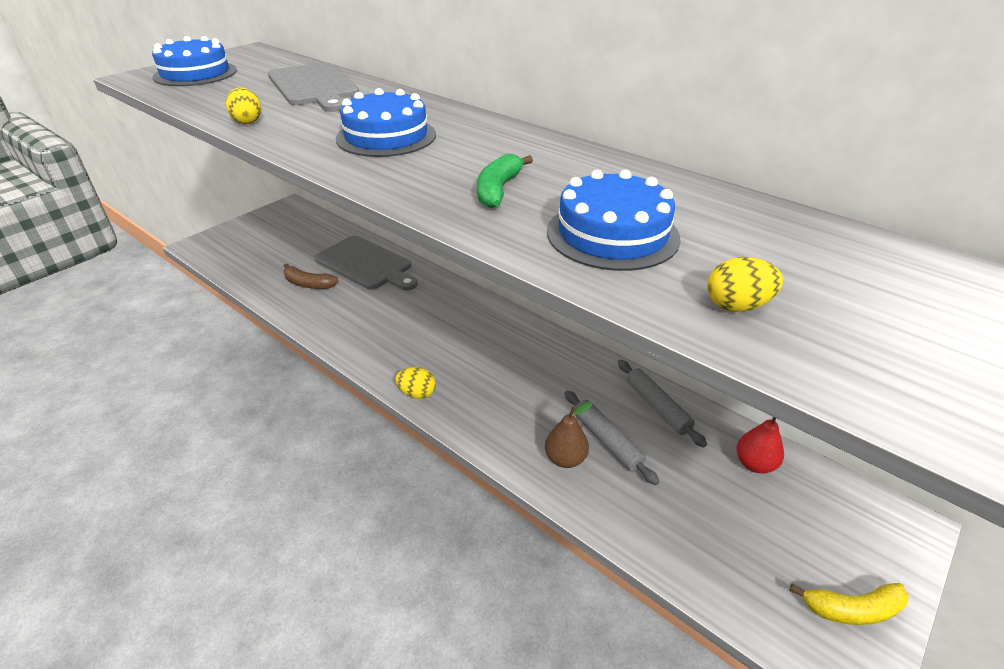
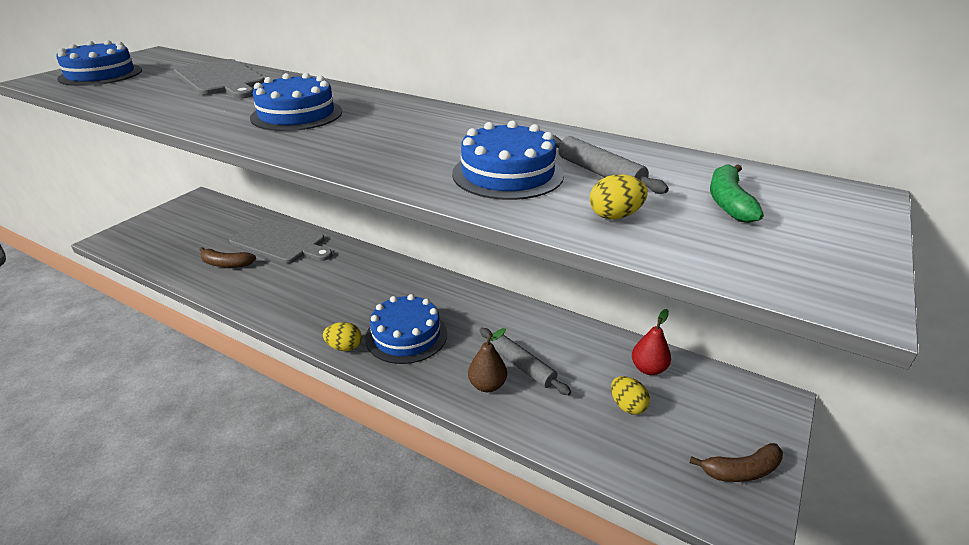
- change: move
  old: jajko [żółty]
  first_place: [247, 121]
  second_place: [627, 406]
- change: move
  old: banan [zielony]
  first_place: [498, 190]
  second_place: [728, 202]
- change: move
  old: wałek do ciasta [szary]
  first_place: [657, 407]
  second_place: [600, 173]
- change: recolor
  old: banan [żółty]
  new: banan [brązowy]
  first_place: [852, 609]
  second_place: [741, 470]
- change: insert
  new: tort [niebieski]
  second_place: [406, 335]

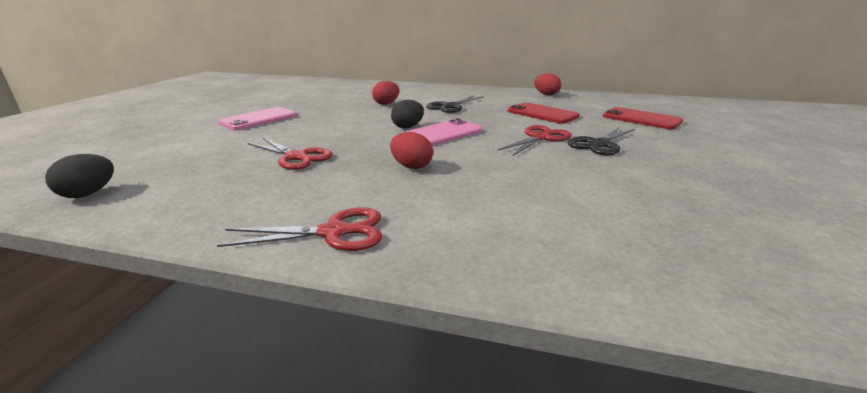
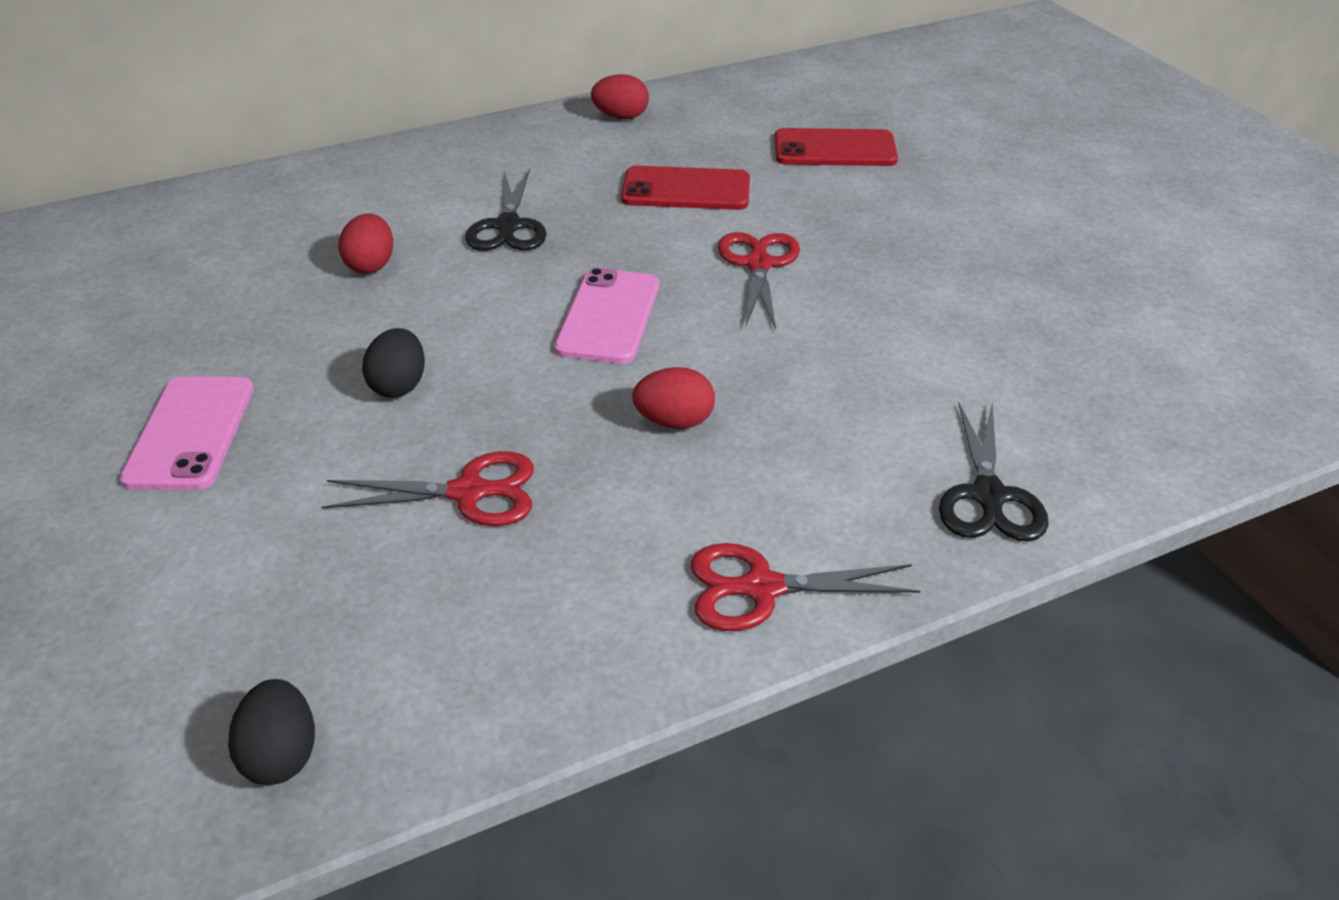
- change: move
  old: jajko [czarny]
  first_place: [408, 127]
  second_place: [399, 386]
- change: move
  old: nożyczki [czarny]
  first_place: [599, 144]
  second_place: [989, 496]
- change: rotate
  old: nożyczki [czerwony]
  first_place: [334, 232]
  second_place: [761, 588]
  degrees: -135

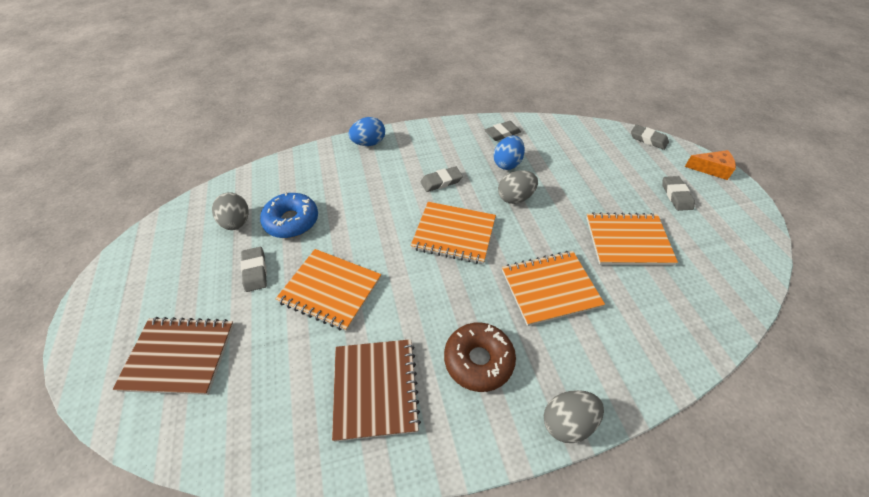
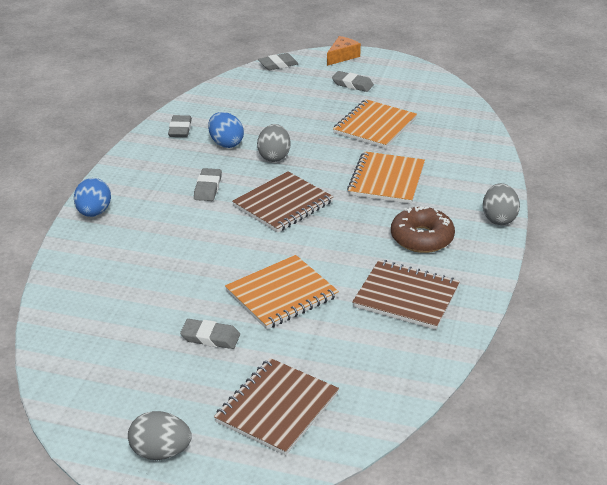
- change: move
  old: jajko [szary]
  first_place: [236, 222]
  second_place: [161, 452]
- change: delete
  old: donut [niebieski]
  first_place: [291, 221]
- change: recolor
  old: zeszyt [pomarańczowy]
  new: zeszyt [brązowy]
  first_place: [454, 234]
  second_place: [283, 204]

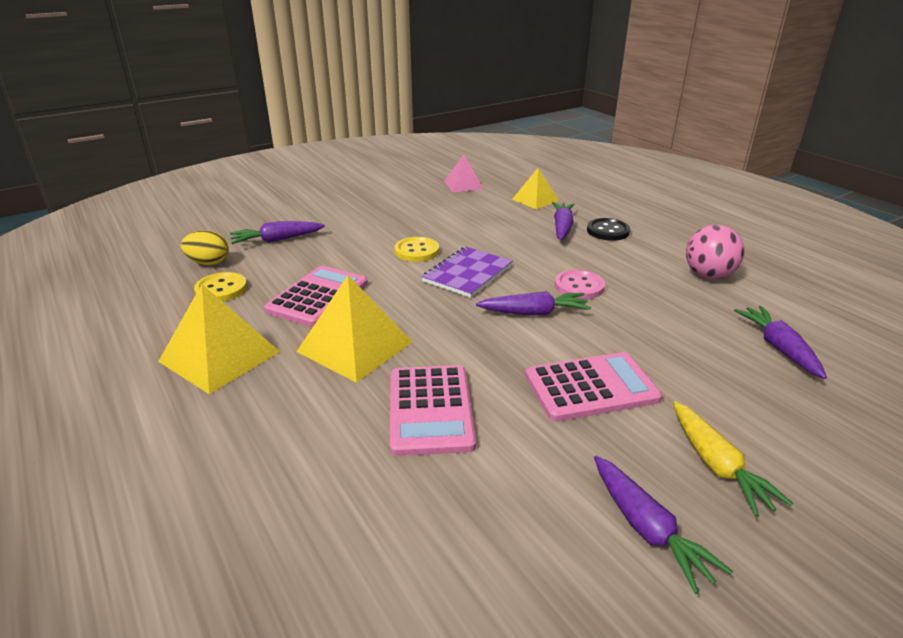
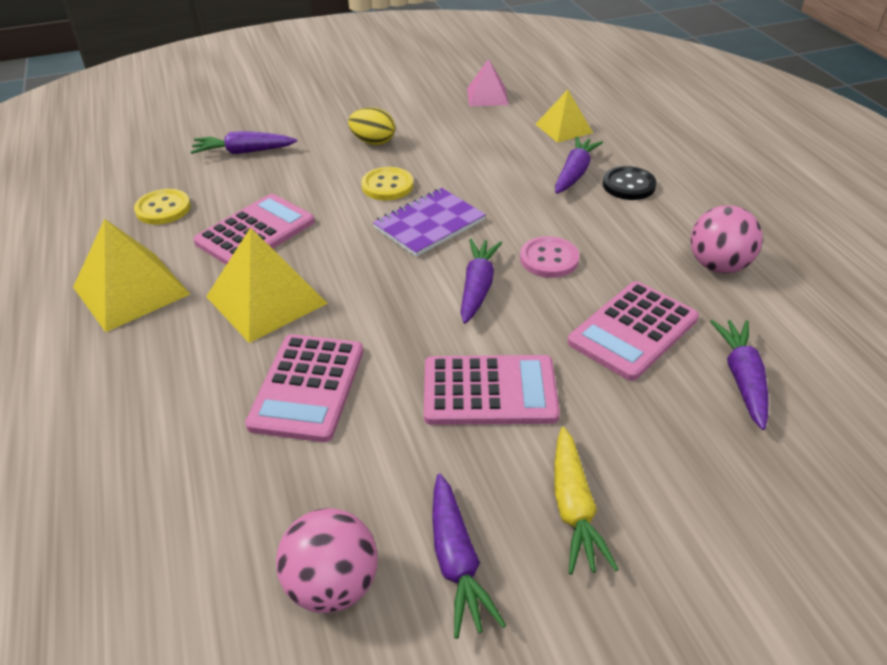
- change: move
  old: jajko [żółty]
  first_place: [208, 263]
  second_place: [373, 142]
- change: rotate
  old: marchewka [fioletowy]
  first_place: [534, 313]
  second_place: [478, 287]
  degrees: -90
- change: insert
  new: kalkulator [różowy]
  second_place: [633, 331]
- change: insert
  new: piłka [różowy]
  second_place: [332, 585]

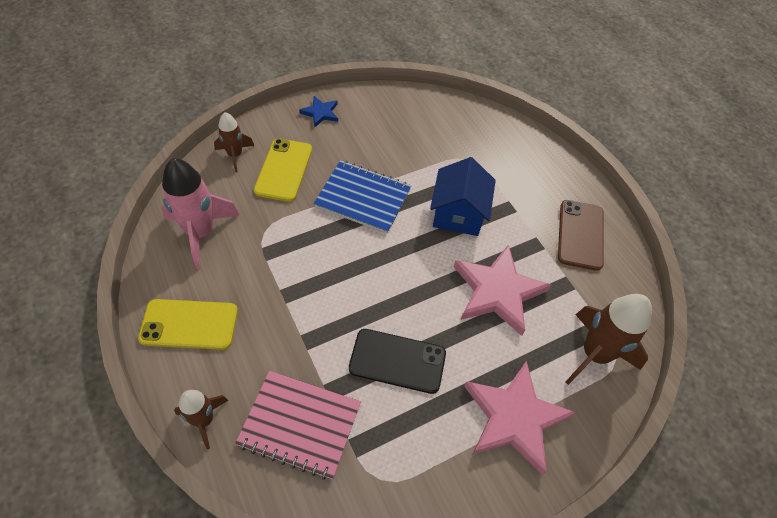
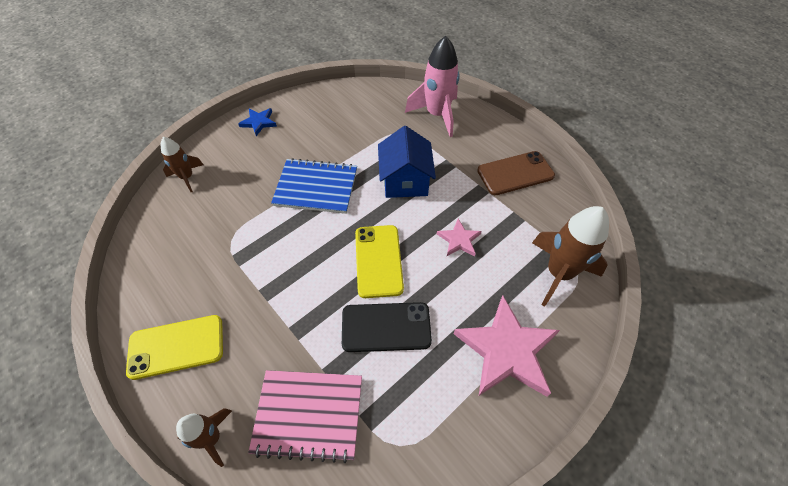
- change: move
  old: telefon [żółty]
  first_place: [283, 170]
  second_place: [378, 260]
- change: move
  old: rakieta [różowy]
  first_place: [201, 233]
  second_place: [437, 115]
- change: rotate
  old: telefon [brązowy]
  first_place: [580, 235]
  second_place: [515, 173]
  degrees: 75
- change: resize
  old: gwiazda [różowy]
  first_place: [497, 291]
  second_place: [459, 240]
  factor: 0.49

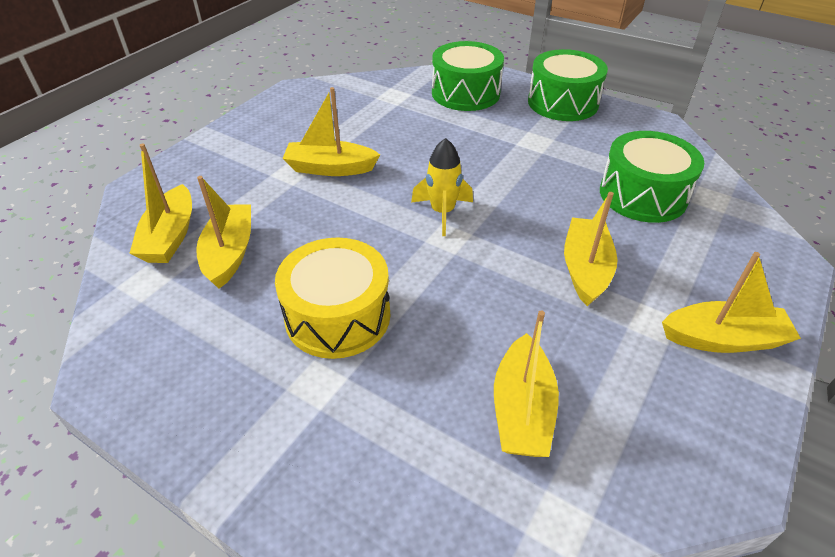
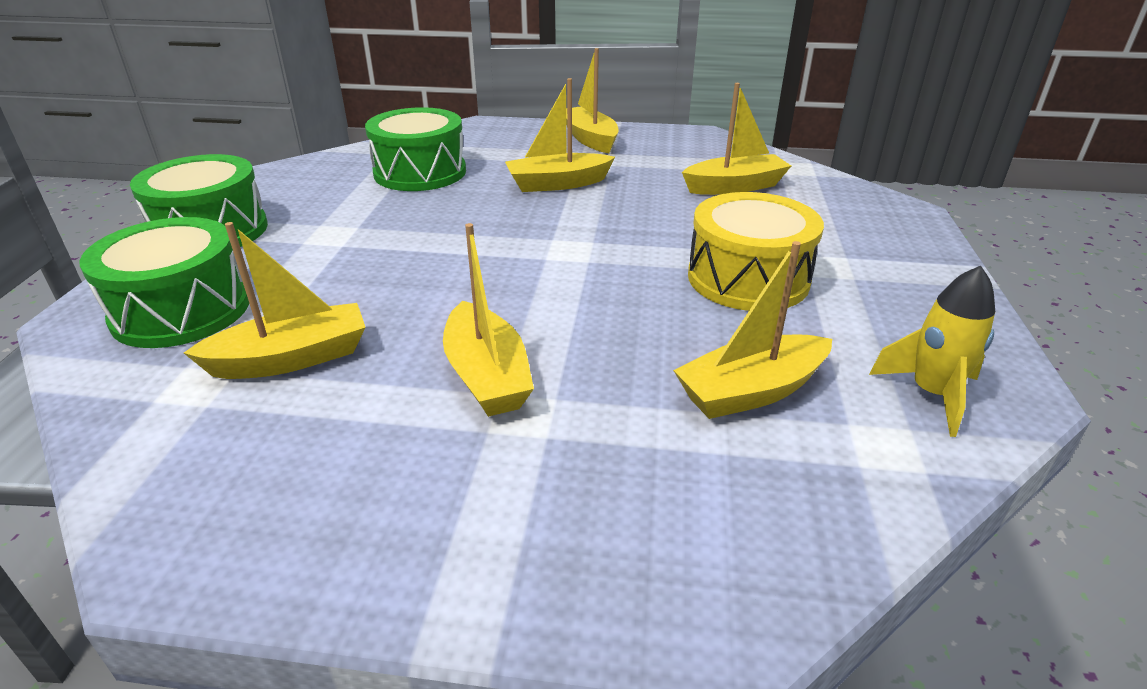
- change: move
  old: rakieta [żółty]
  first_place: [442, 212]
  second_place: [931, 394]
- change: move
  old: łódka [żółty]
  first_place: [170, 236]
  second_place: [291, 359]

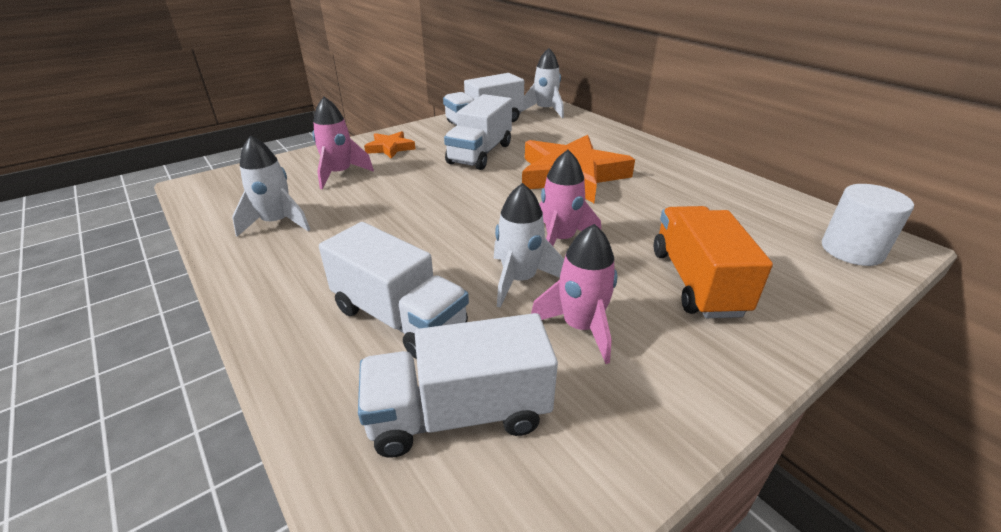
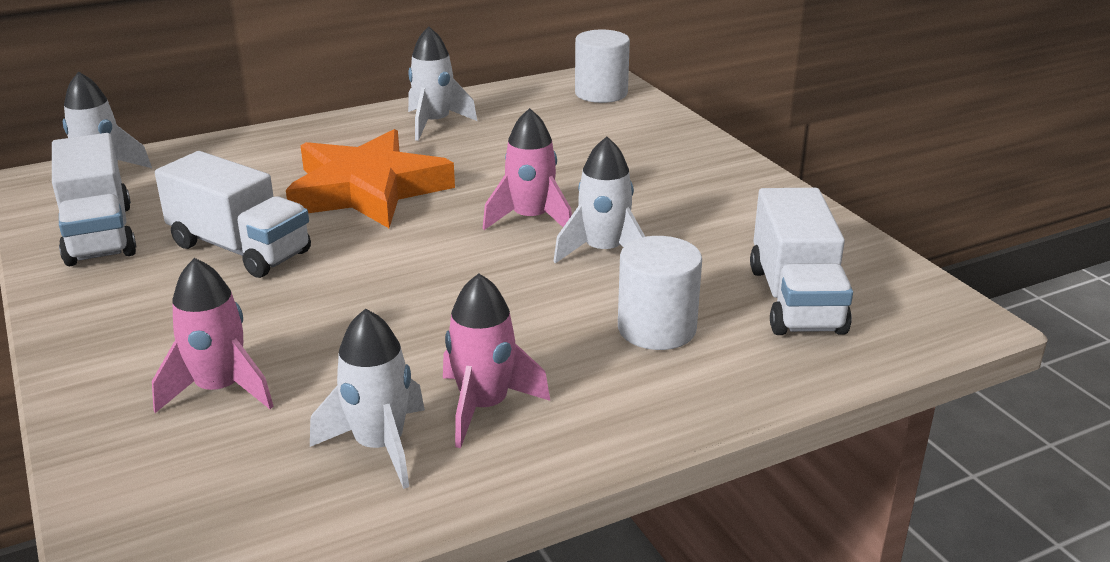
- change: delete
  old: gwiazda [pomarańczowy]
  first_place: [390, 148]
- change: delete
  old: ciężarówka [pomarańczowy]
  first_place: [696, 282]
- change: replace
  old: ciężarówka [biały]
  new: walec [biały]
  first_place: [399, 318]
  second_place: [656, 328]
- change: move
  old: rakieta [różowy]
  first_place: [580, 327]
  second_place: [484, 406]
- change: insert
  new: rakieta [biały]
  second_place: [434, 123]

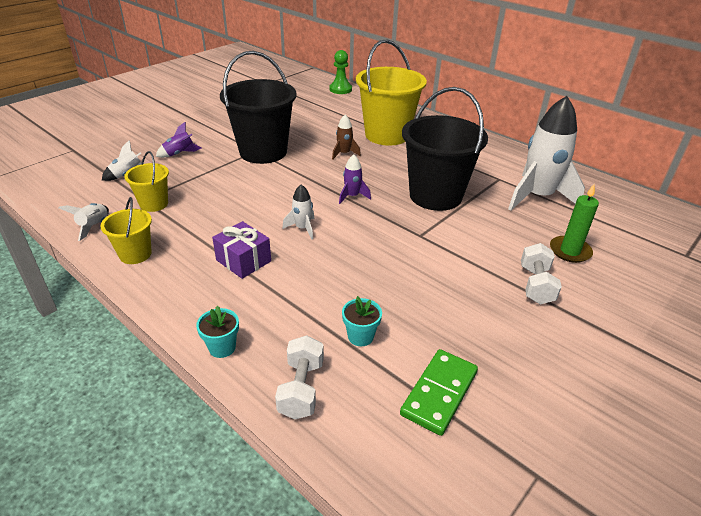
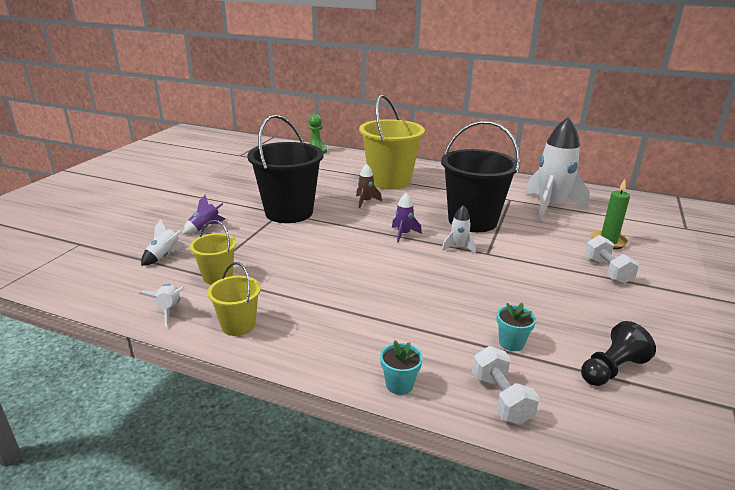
- change: move
  old: rakieta [biały]
  first_place: [302, 228]
  second_place: [458, 248]
- change: delete
  old: prezent [fioletowy]
  first_place: [243, 261]
- change: replace
  old: kostka domina [zielony]
  new: pionek [czarny]
  first_place: [439, 393]
  second_place: [611, 369]

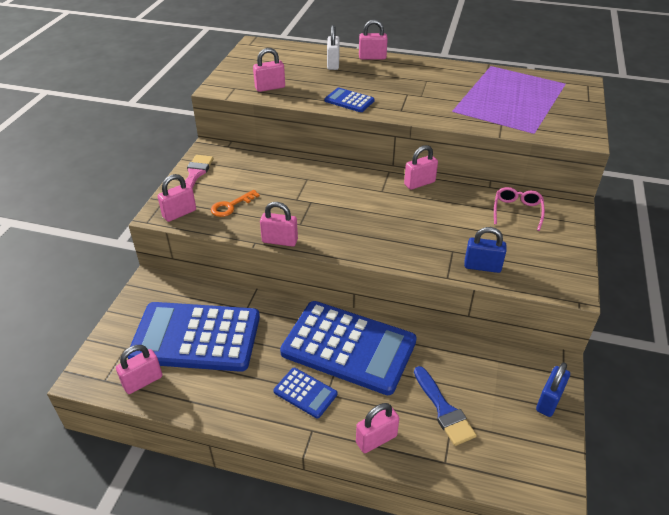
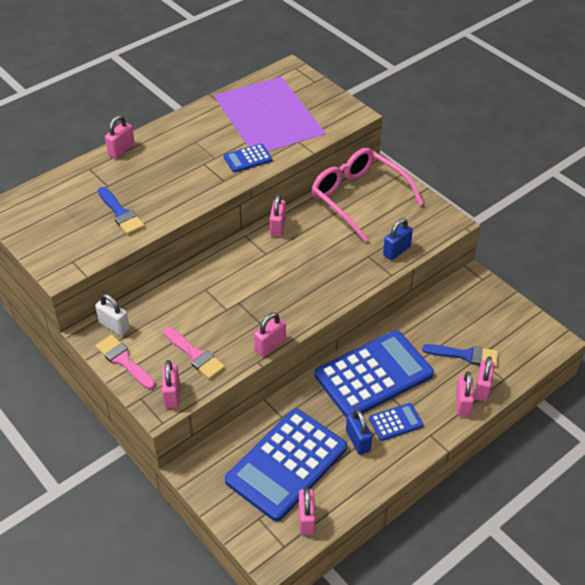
- change: move
  old: kłódka [biały]
  first_place: [333, 64]
  second_place: [114, 326]
- change: move
  old: kłódka [różowy]
  first_place: [270, 87]
  second_place: [482, 388]
- change: move
  old: kalkulator [niebieski]
  first_place: [349, 101]
  second_place: [248, 158]
- change: resize
  old: okulary [różowy]
  first_place: [517, 211]
  second_place: [358, 197]
  factor: 2.15
- change: replace
  old: klucz [pomarańczowy]
  new: pędzel [różowy]
  first_place: [231, 206]
  second_place: [195, 355]
- change: move
  old: kłódka [niebieski]
  first_place: [549, 401]
  second_place: [358, 441]
- change: insert
  new: pędzel [niebieski]
  second_place: [121, 213]

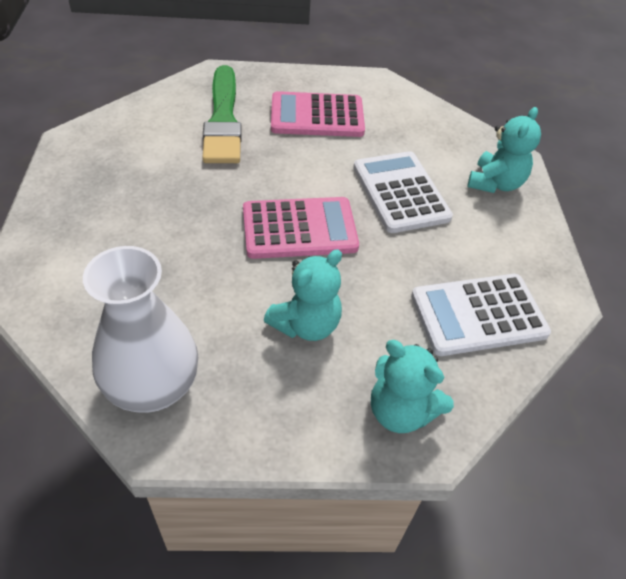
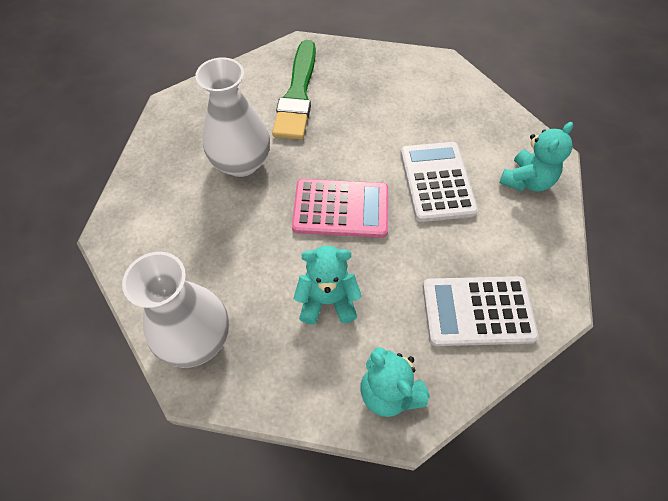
- change: delete
  old: kalkulator [różowy]
  first_place: [317, 116]
- change: rotate
  old: miś [turkusowy]
  first_place: [306, 325]
  second_place: [327, 301]
  degrees: -150
- change: insert
  new: wazon [biały]
  second_place: [241, 163]

